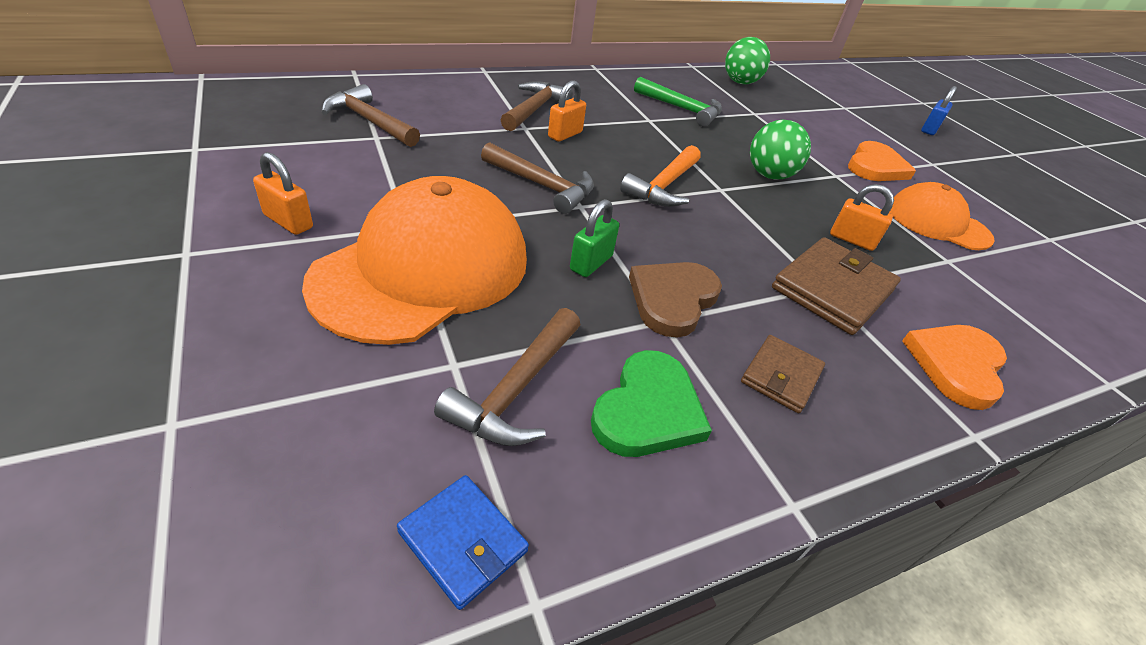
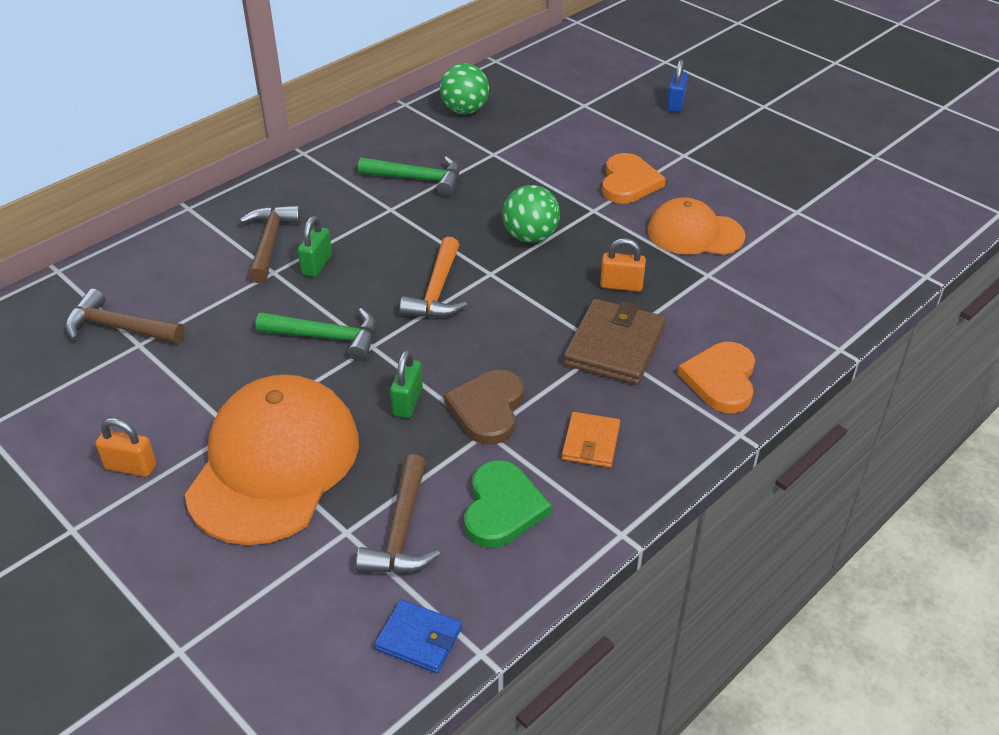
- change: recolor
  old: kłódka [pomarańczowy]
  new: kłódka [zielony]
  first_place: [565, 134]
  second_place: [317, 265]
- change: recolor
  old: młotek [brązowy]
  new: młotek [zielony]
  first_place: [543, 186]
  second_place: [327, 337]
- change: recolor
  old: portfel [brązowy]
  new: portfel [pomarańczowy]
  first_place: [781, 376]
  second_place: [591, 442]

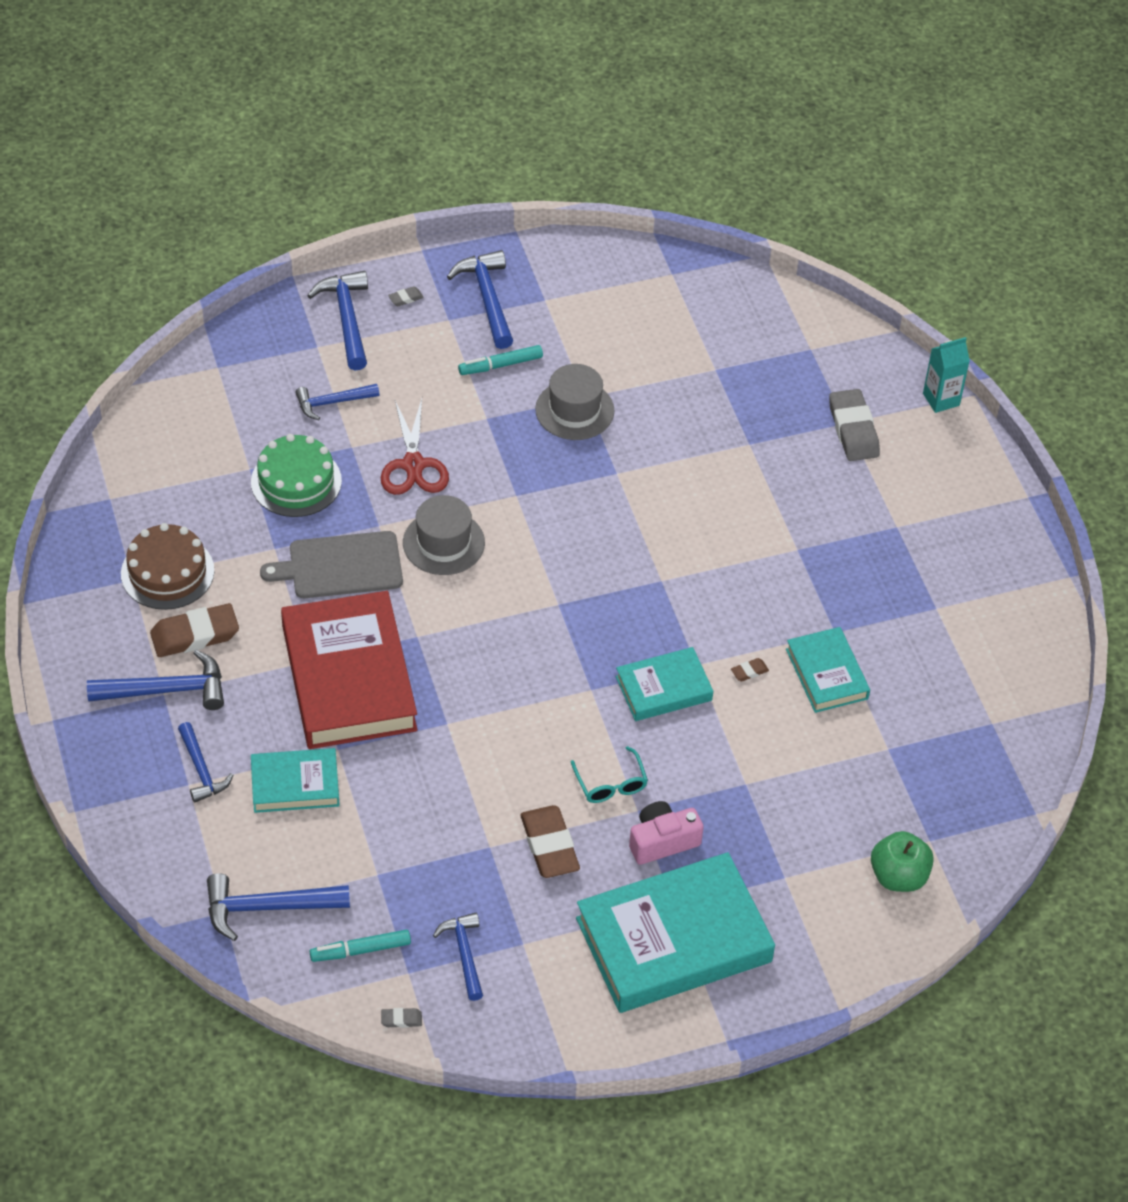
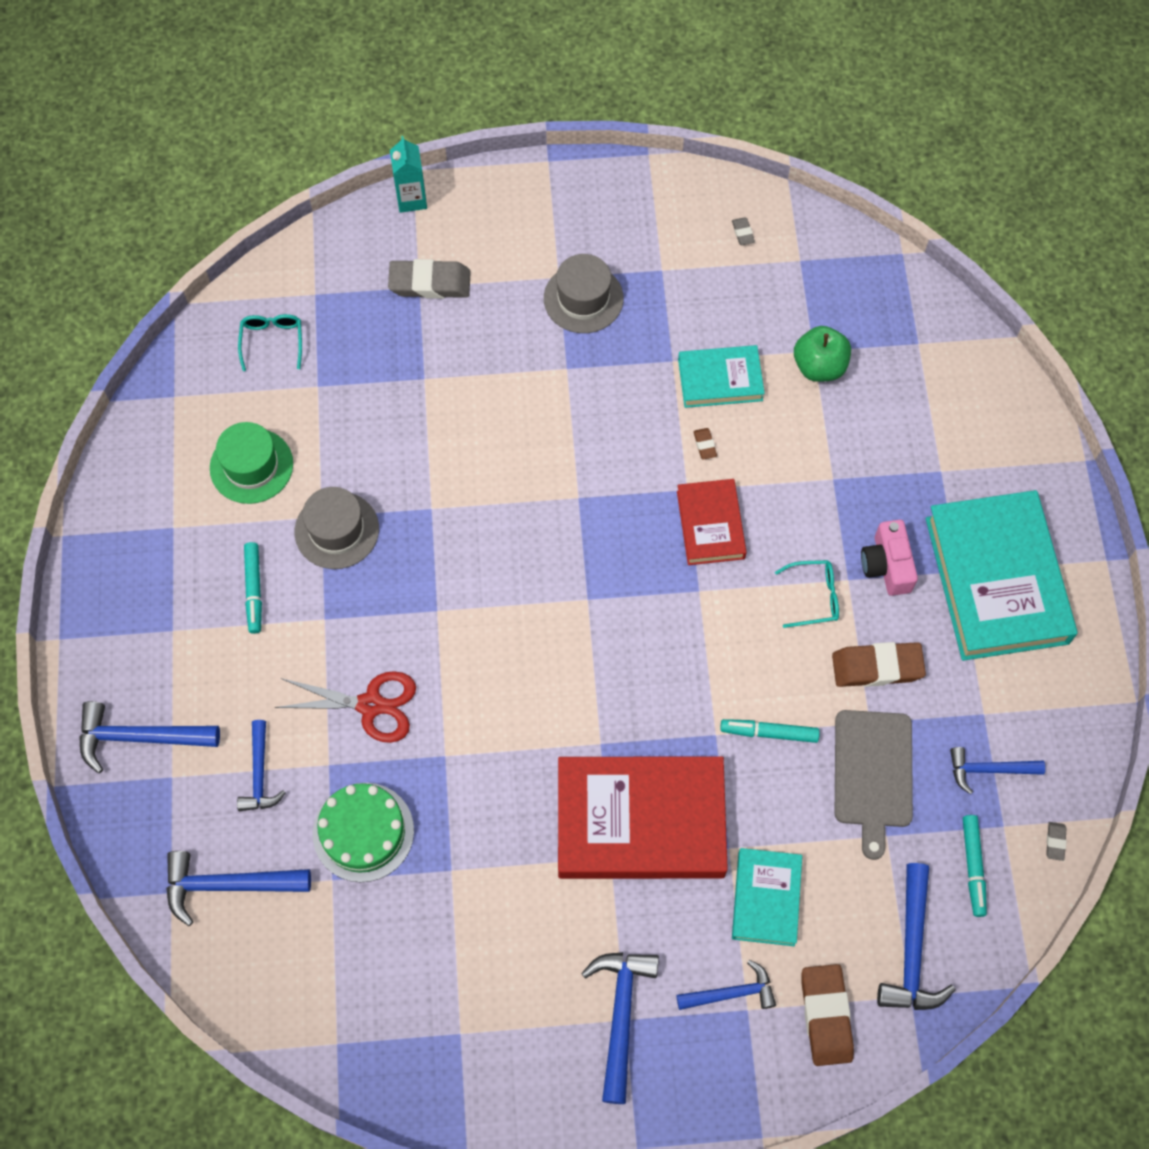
- change: move
  old: młotek [niebieski]
  first_place: [487, 298]
  second_place: [228, 885]
- change: move
  old: gumka do mazania [szary]
  first_place: [406, 298]
  second_place: [742, 233]
- change: move
  old: kapelusz [szary]
  first_place: [443, 543]
  second_place: [583, 298]
- change: delete
  old: tort [brązowy]
  first_place: [167, 572]
- change: move
  old: deska do krojenia [szary]
  first_place: [340, 566]
  second_place: [873, 774]
- change: move
  old: gumka do mazania [brązowy]
  first_place: [195, 635]
  second_place: [826, 1016]
- change: recolor
  old: książka [turkusowy]
  new: książka [czerwony]
  first_place: [663, 688]
  second_place: [710, 525]
- change: move
  old: jabłko [zielony]
  first_place: [898, 876]
  second_place: [819, 366]
- change: insert
  new: okulary [turkusowy]
  second_place: [272, 341]
- change: insert
  new: kapelusz [zielony]
  second_place: [251, 466]
- change: insert
  new: flamaster [turkusowy]
  second_place: [769, 733]

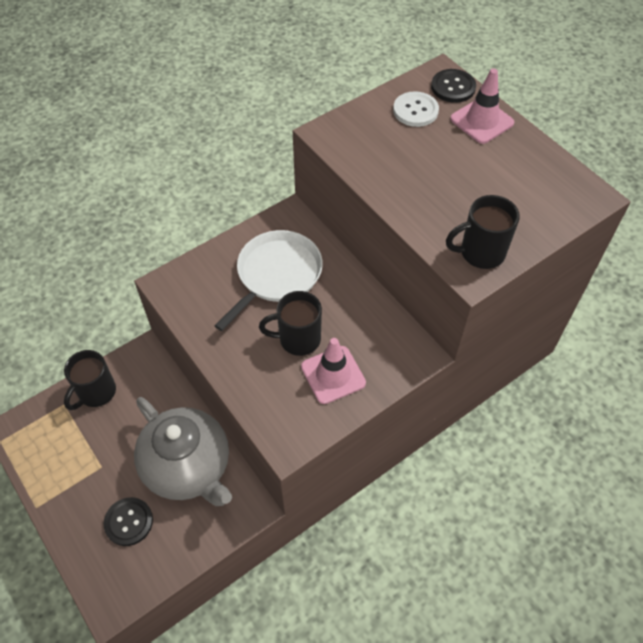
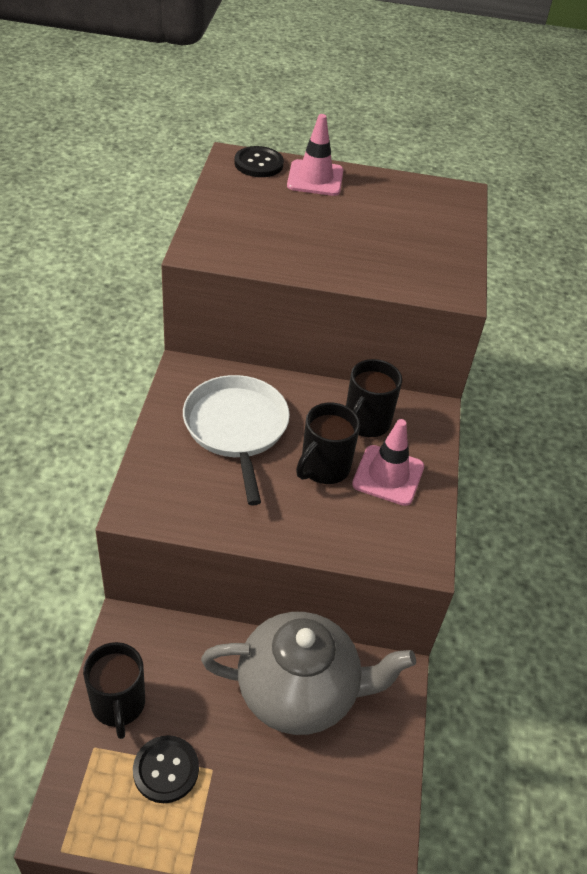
- change: delete
  old: guzik [biały]
  first_place: [415, 110]
- change: move
  old: kubek [czarny]
  first_place: [480, 253]
  second_place: [366, 423]
- change: move
  old: guzik [czarny]
  first_place: [129, 522]
  second_place: [166, 770]

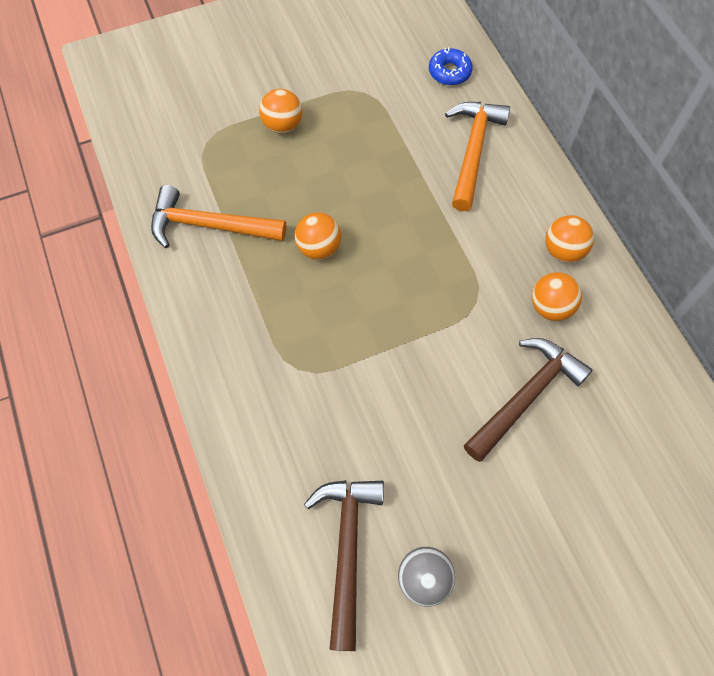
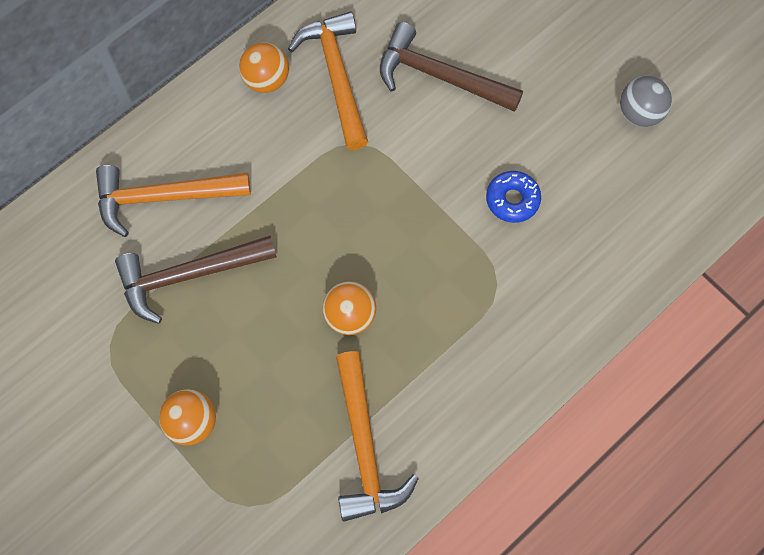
- change: move
  old: donut [niebieski]
  first_place: [449, 72]
  second_place: [512, 200]
- change: replace
  old: piłka [pomarańczowy]
  new: młotek [pomarańczowy]
  first_place: [550, 307]
  second_place: [337, 77]
- change: move
  old: młotek [brązowy]
  first_place: [347, 550]
  second_place: [189, 275]

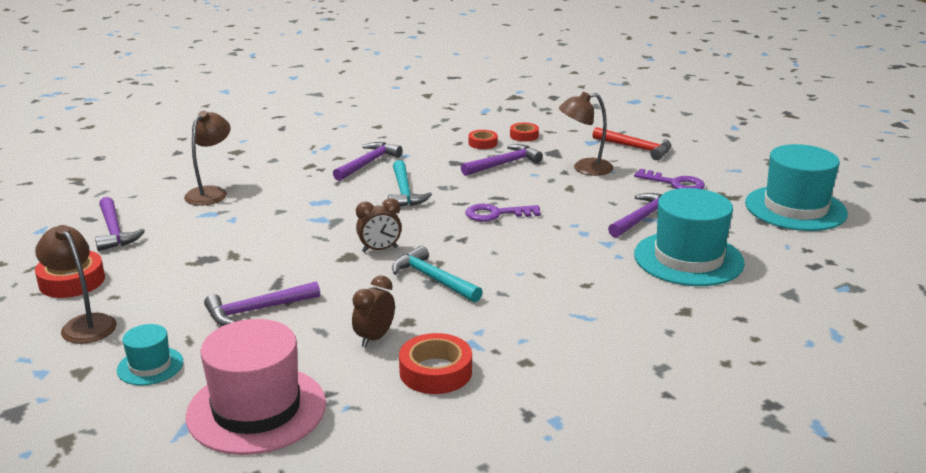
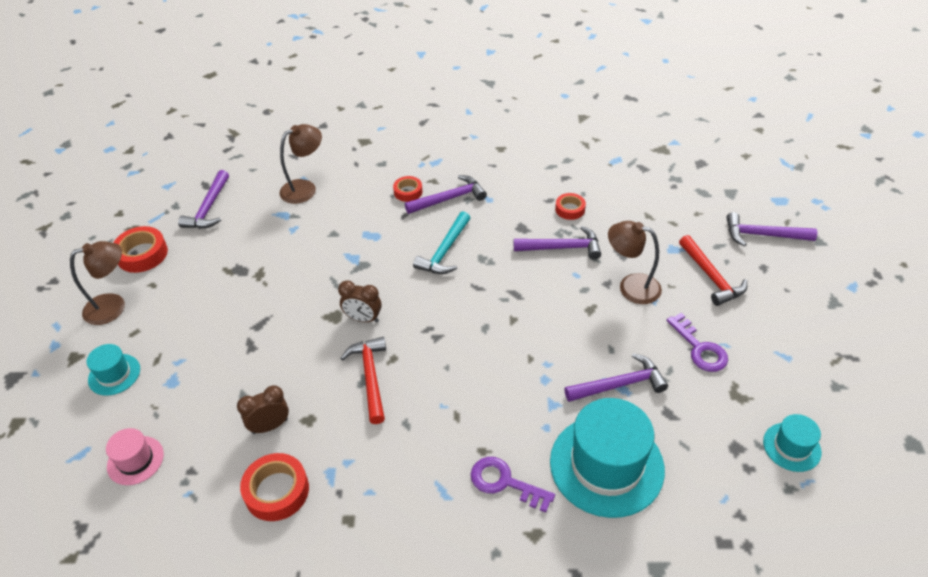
- change: move
  old: taśma klejąca [czerwony]
  first_place: [524, 136]
  second_place: [408, 192]
- change: resize
  old: kapelusz [turkusowy]
  first_place: [795, 208]
  second_place: [791, 447]
  factor: 0.5
- change: move
  old: klucz [fioletowy]
  first_place: [496, 214]
  second_place: [505, 482]
- change: rotate
  old: lampka [brązowy]
  first_place: [84, 324]
  second_place: [113, 306]
  degrees: 75
- change: recolor
  old: młotek [turkusowy]
  new: młotek [czerwony]
  first_place: [433, 279]
  second_place: [370, 377]
- change: move
  old: młotek [fioletowy]
  first_place: [257, 310]
  second_place: [762, 235]
- change: resize
  old: kapelusz [różowy]
  first_place: [256, 409]
  second_place: [135, 460]
  factor: 0.5

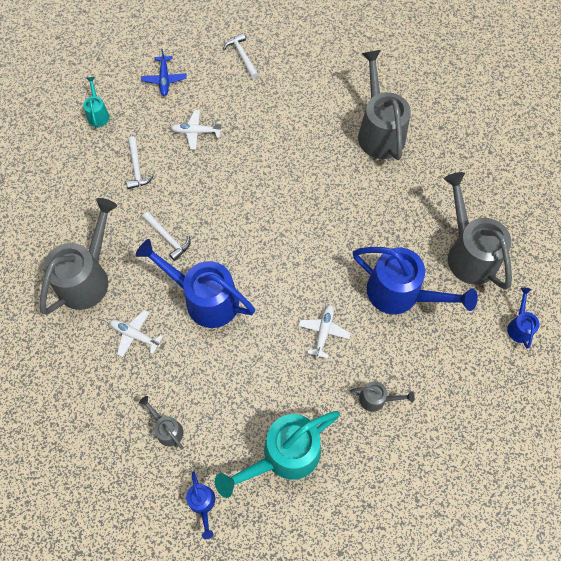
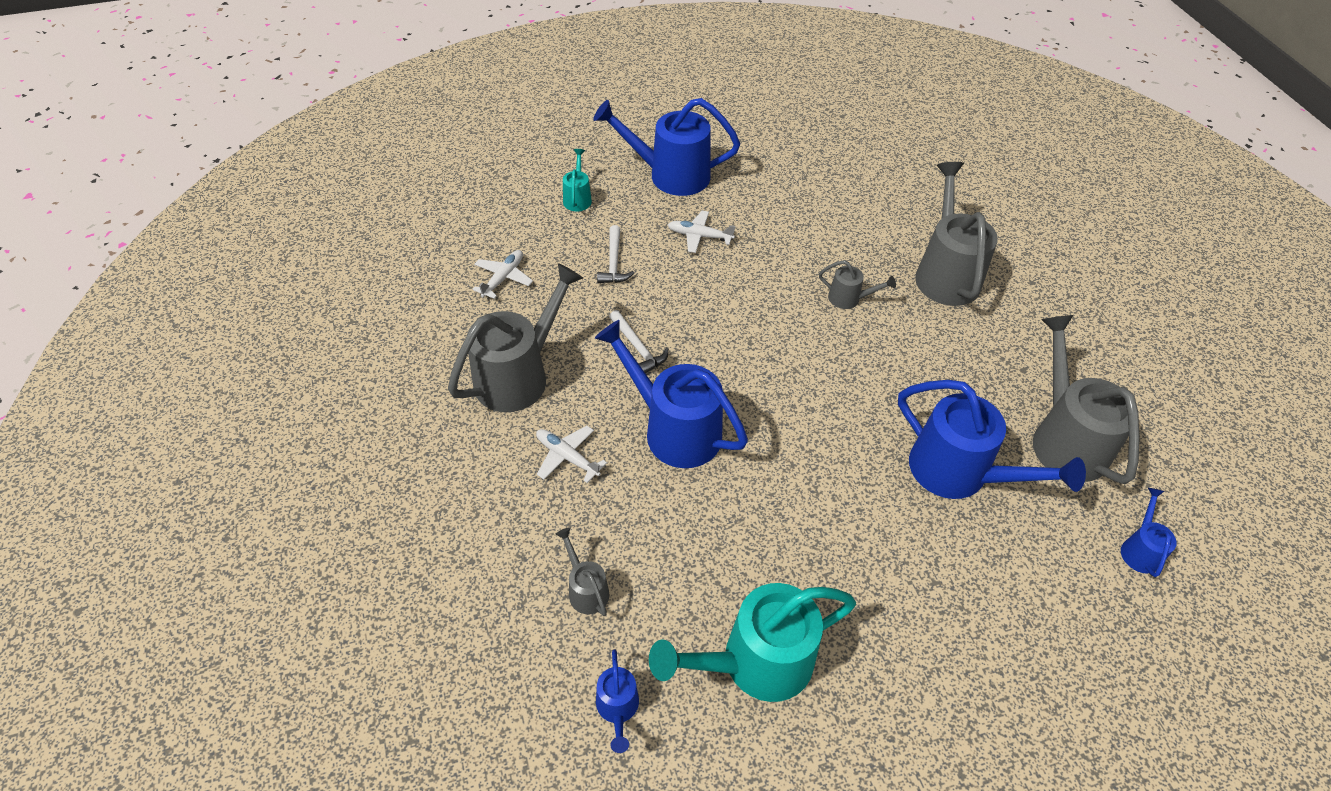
- change: delete
  old: młotek [biały]
  first_place: [242, 56]
- change: replace
  old: samolot [niebieski]
  new: konewka [niebieski]
  first_place: [164, 79]
  second_place: [669, 175]
- change: move
  old: samolot [biały]
  first_place: [323, 332]
  second_place: [503, 278]
- change: move
  old: konewka [szary]
  first_place: [377, 399]
  second_place: [849, 299]

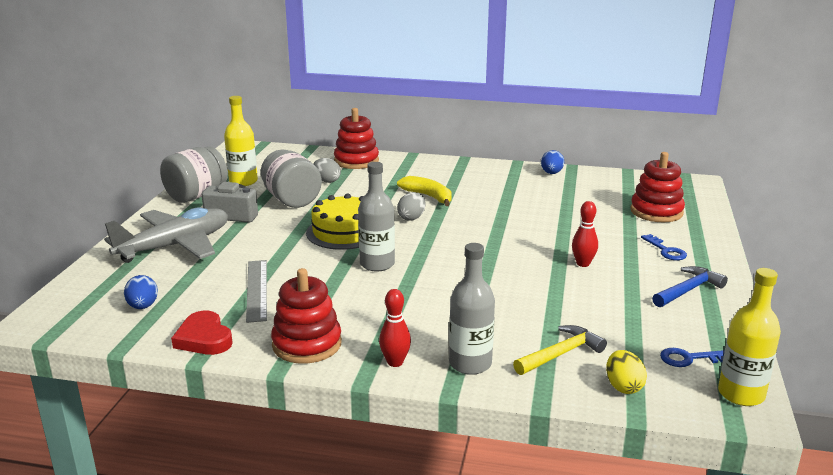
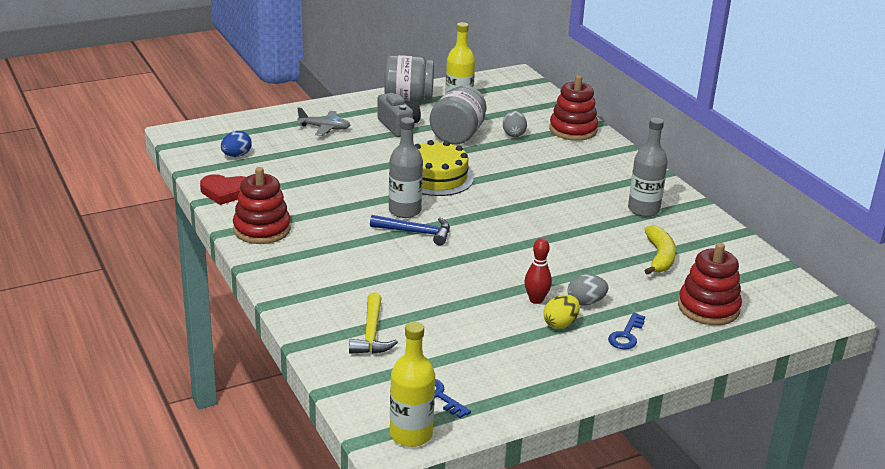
- change: delete
  old: jajko [niebieski]
  first_place: [551, 173]
- change: move
  old: banan [żółty]
  first_place: [428, 196]
  second_place: [659, 257]
- change: move
  old: jajko [szary]
  first_place: [411, 218]
  second_place: [585, 302]
- change: resize
  old: samolot [szary]
  first_place: [175, 246]
  second_place: [324, 128]
  factor: 0.5
- change: move
  old: butelka [szary]
  first_place: [470, 364]
  second_place: [643, 209]
- change: delete
  old: linijka [szary]
  first_place: [257, 290]
- change: move
  old: młotek [niebieski]
  first_place: [688, 290]
  second_place: [416, 232]
- change: delete
  old: kręgiel [czerwony]
  first_place: [395, 362]
- change: rotate
  old: serce [czerwony]
  first_place: [204, 338]
  second_place: [226, 192]
  degrees: -105
- change: rotate
  old: młotek [żółty]
  first_place: [561, 354]
  second_place: [371, 333]
  degrees: 75
- change: move
  old: jajko [żółty]
  first_place: [623, 387]
  second_place: [560, 324]

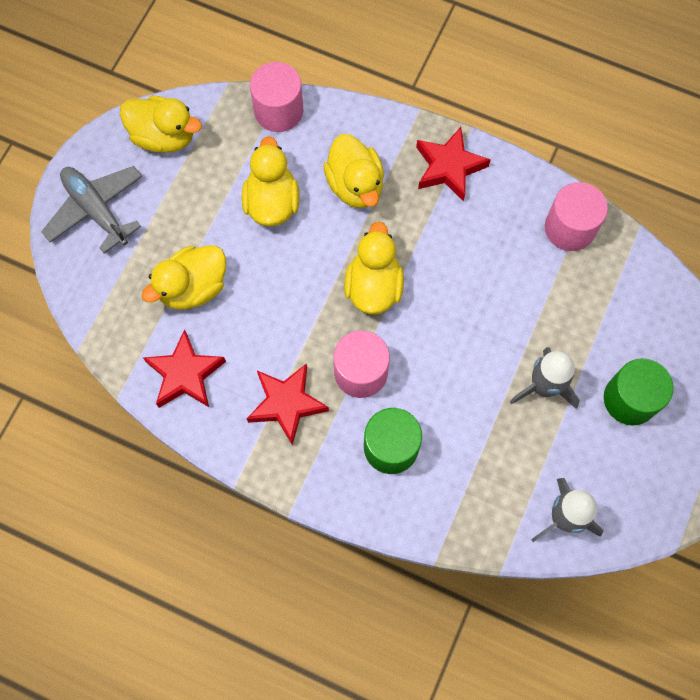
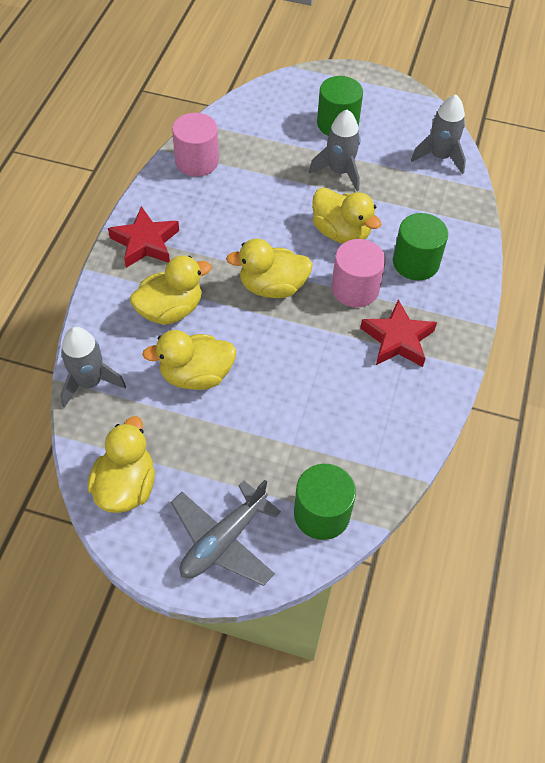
- change: replace
  old: walec [różowy]
  new: rakieta [szary]
  first_place: [278, 111]
  second_place: [89, 382]
- change: move
  old: kaczka [żółty]
  first_place: [193, 287]
  second_place: [341, 232]
- change: delete
  old: gwiazda [czerwony]
  first_place: [185, 374]
- change: insert
  new: walec [zielony]
  second_place: [321, 514]

